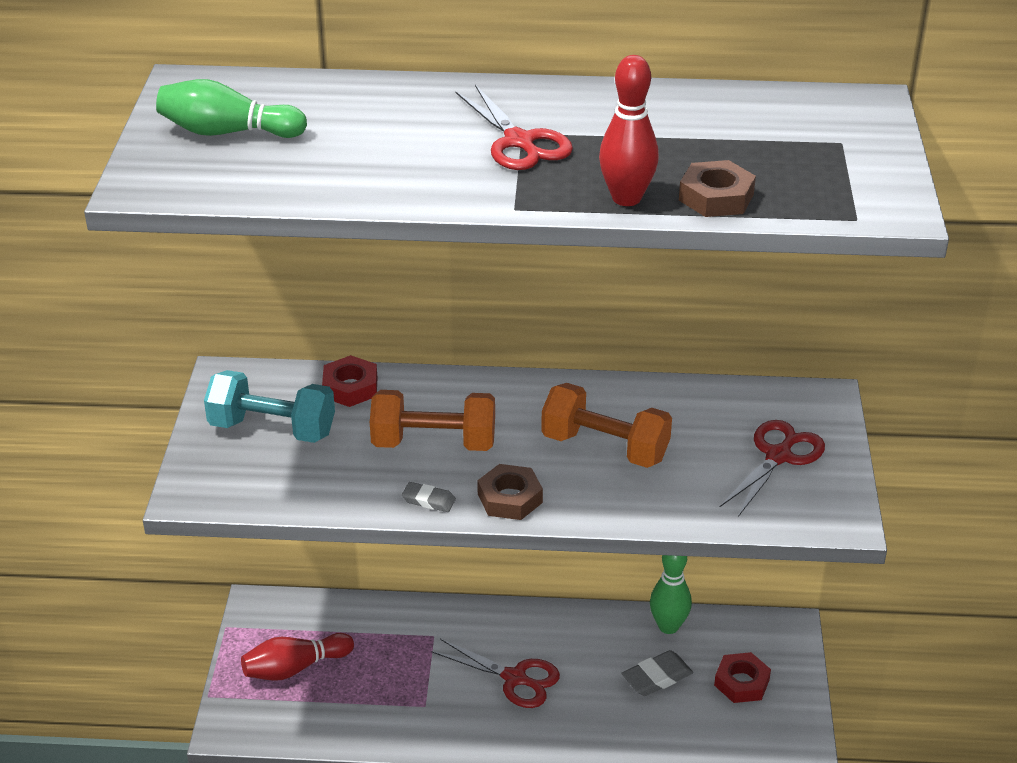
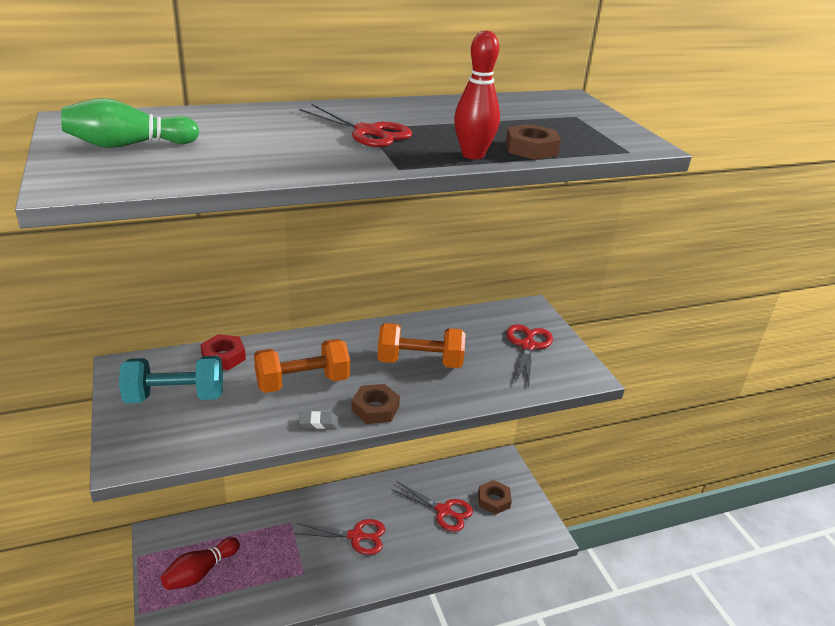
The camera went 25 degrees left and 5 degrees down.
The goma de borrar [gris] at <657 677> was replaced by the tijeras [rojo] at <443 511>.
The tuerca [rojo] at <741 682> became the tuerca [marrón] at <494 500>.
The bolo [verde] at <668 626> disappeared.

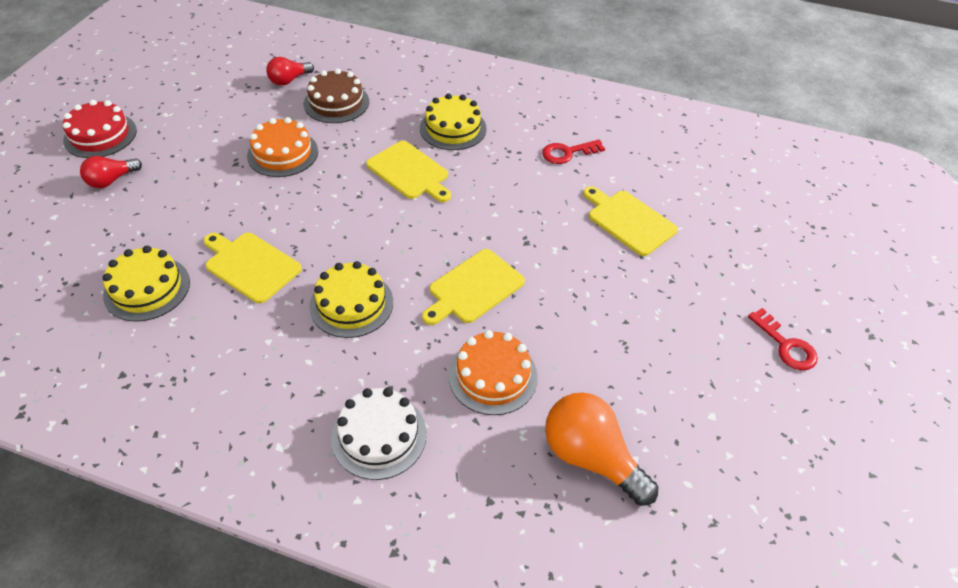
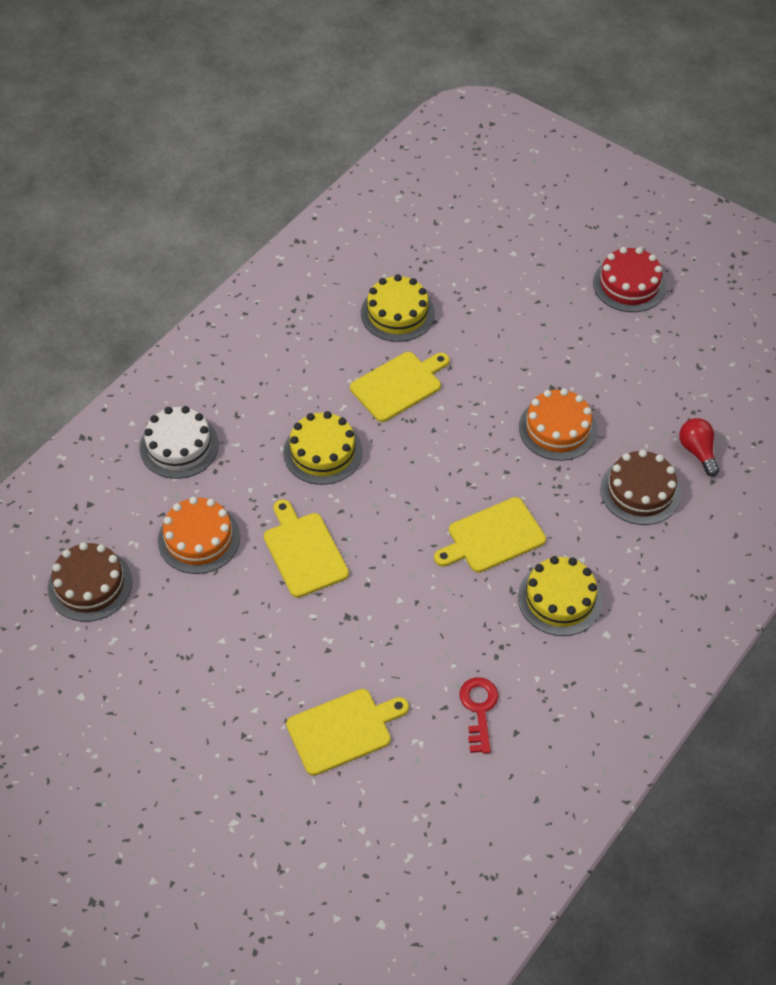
The camera went 110 degrees right and 5 degrees up.
The bombilla [naranja] at <591 457> was replaced by the tarta [marrón] at <90 585>.
The bombilla [rojo] at <111 180> disappeared.
The llave [rojo] at <785 345> disappeared.

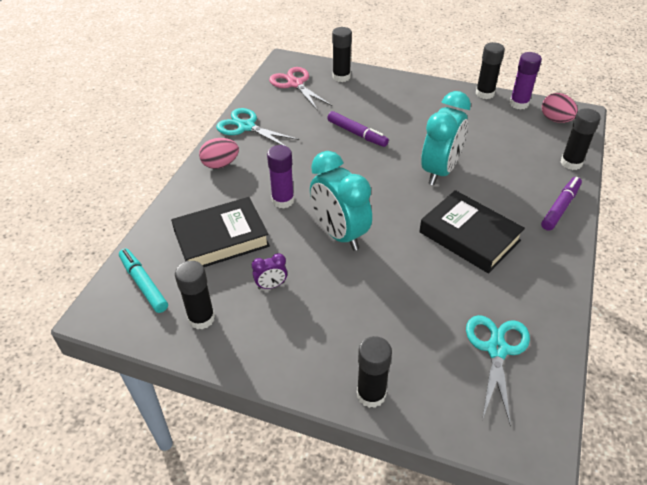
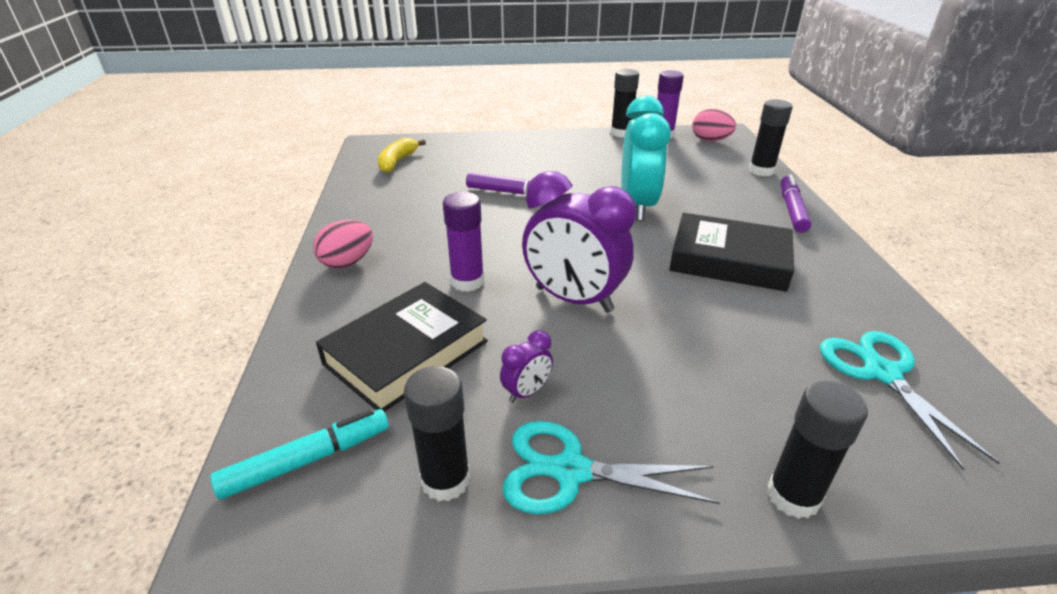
The camera went 25 degrees left and 10 degrees down.
The rotulador [turquesa] at <144 284> turned 120 degrees clockwise.
The tijeras [rosa] at <295 84> was replaced by the plátano [amarillo] at <397 162>.
The tijeras [turquesa] moved from <246 127> to <570 471>.
The despertador [turquesa] at <339 234> became the despertador [morado] at <573 299>.
The barra de pegamento [negro] at <341 77> disappeared.

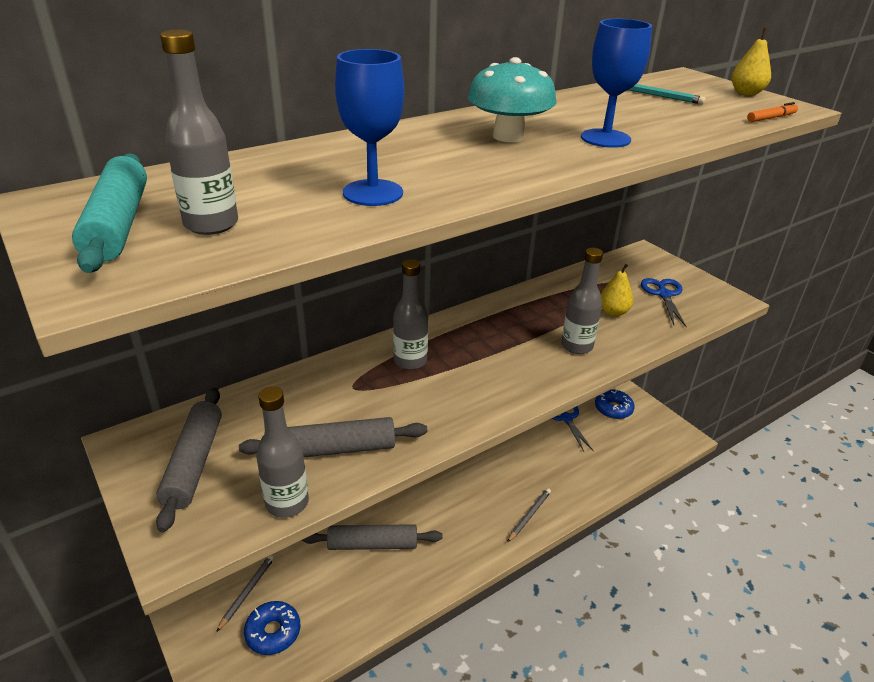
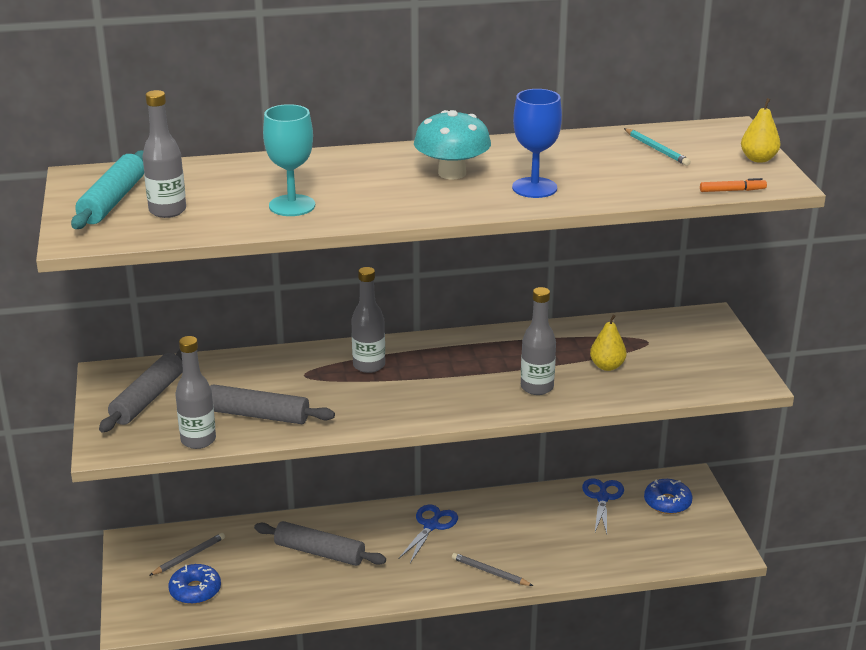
The camera went 25 degrees right and 5 degrees down.
The copa [azul] at <373 193> became the copa [turquesa] at <292 205>.
The tijeras [azul] moved from <664 294> to <431 526>.
The lápiz [gris] at <529 515> turned 120 degrees counterclockwise.

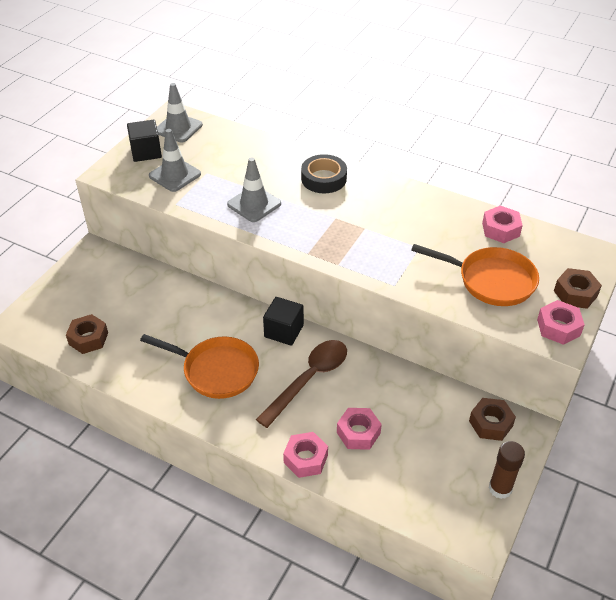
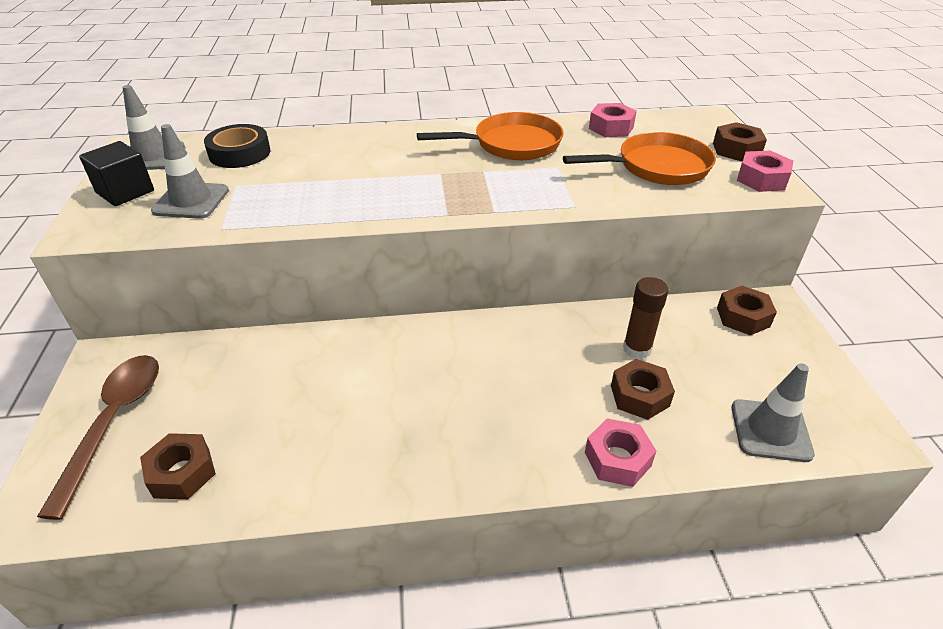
The camera went 35 degrees left and 5 degrees down.
The cuchara [marrón] moved from <309 380> to <114 423>.
The cinta adhesiva [negro] moved from <323 179> to <240 153>.
The sartén [naranja] moved from <216 370> to <511 144>.
The tuerca [rosa] at <358 433> became the tuerca [marrón] at <639 396>.
The barra de pegamento [marrón] moved from <500 488> to <637 349>.
The cono de tráfico [gris] moved from <254 204> to <770 430>.
The cubo [negro] at <284 331> disappeared.

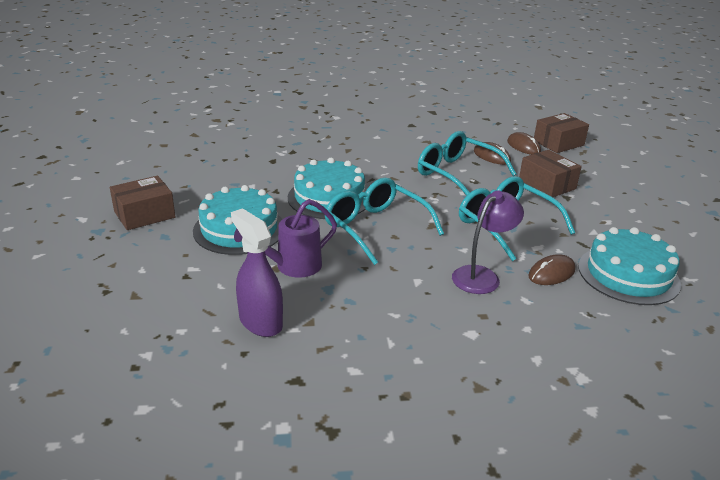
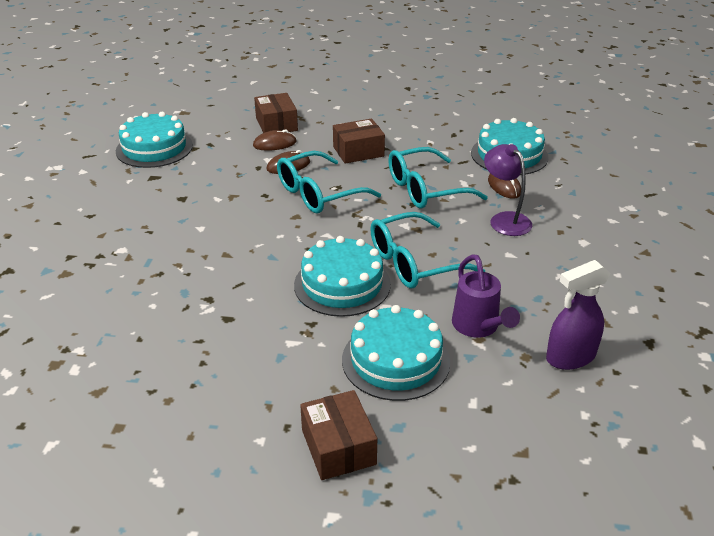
The camera went 75 degrees left and 5 degrees up.
The tarta [turquesa] at <154 148> appeared.

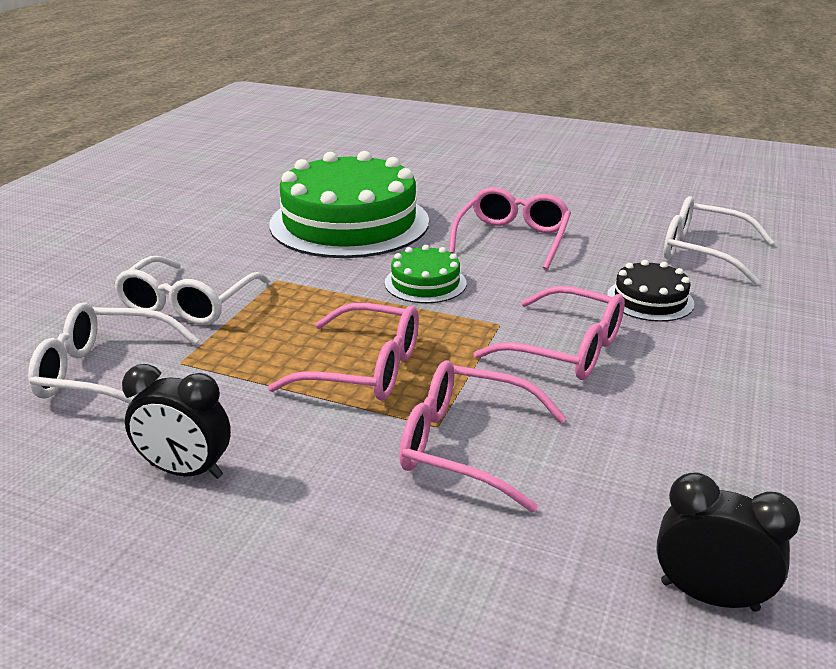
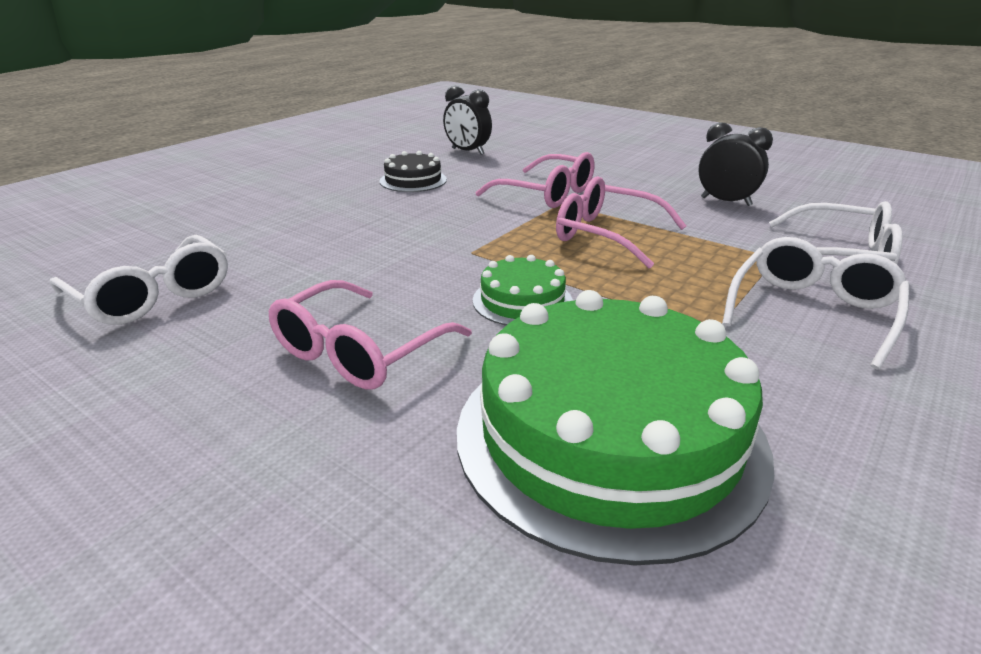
The camera went 165 degrees left and 0 degrees up.
The tarta [negro] moved from <650 299> to <413 180>.
The gafas [rosa] at <564 349> disappeared.

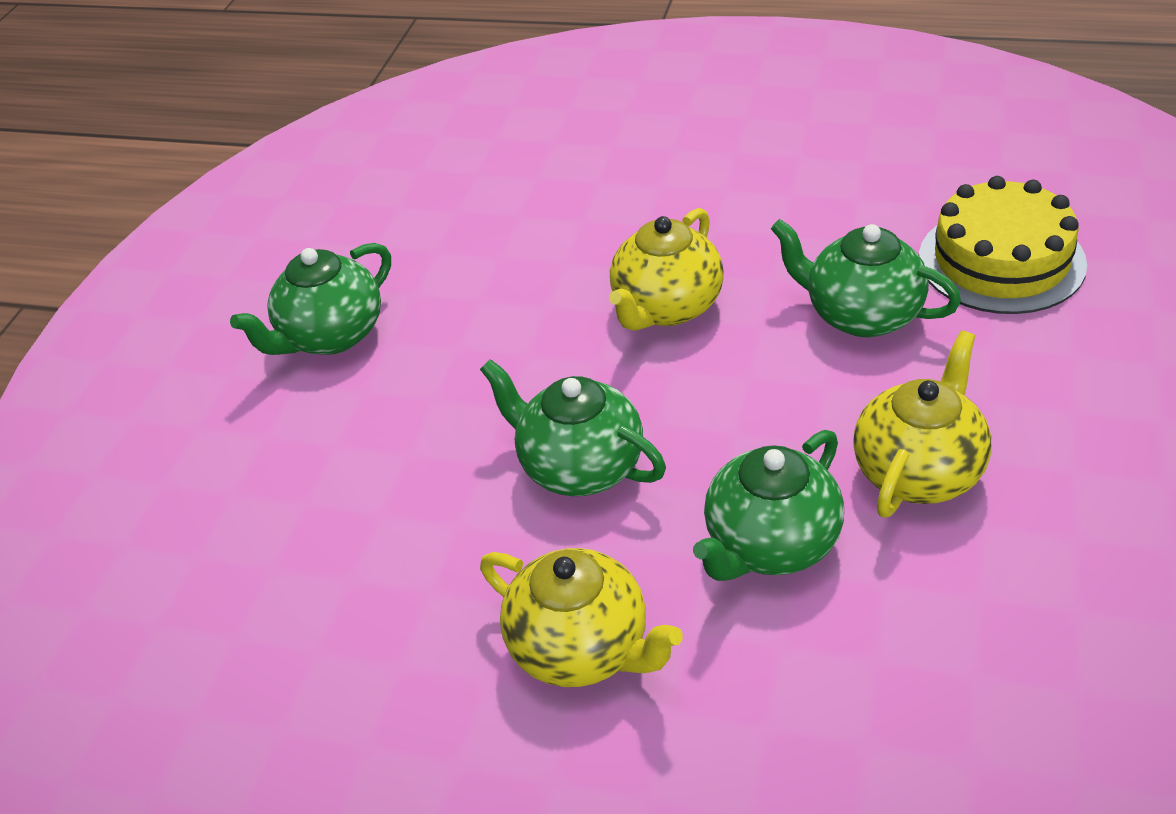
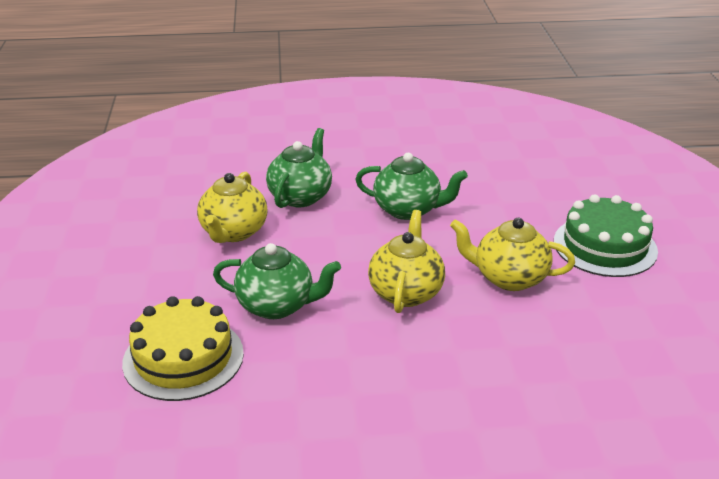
The camera went 155 degrees right and 10 degrees down.
The tetera [amarillo] moved from <582 648> to <508 278>.
The tetera [verde] at <331 336> was replaced by the tarta [verde] at <605 246>.

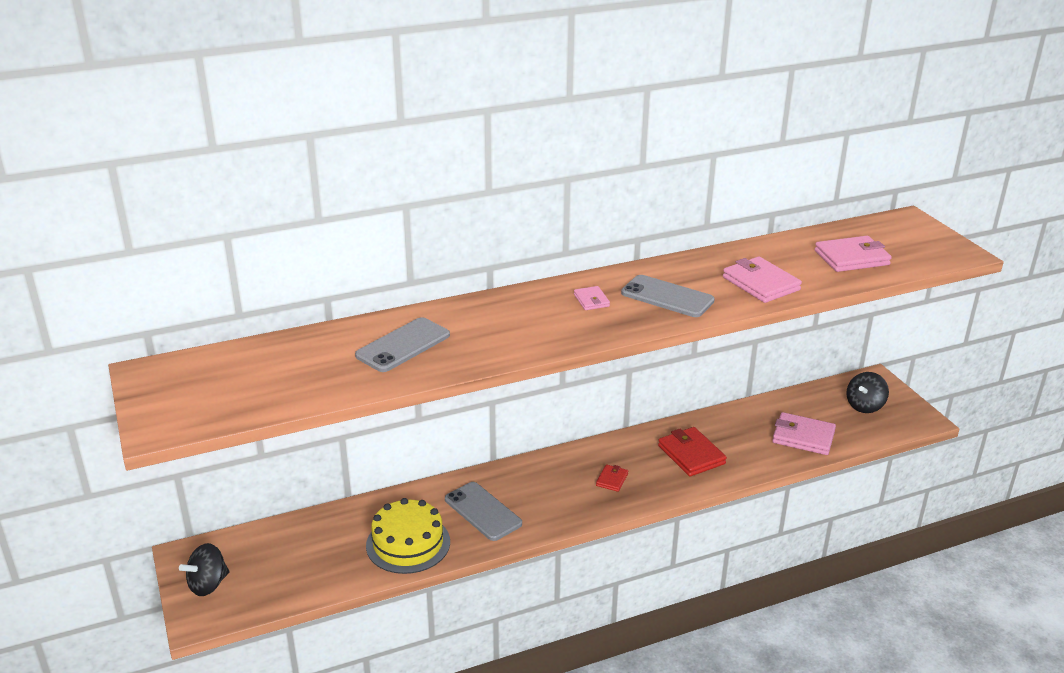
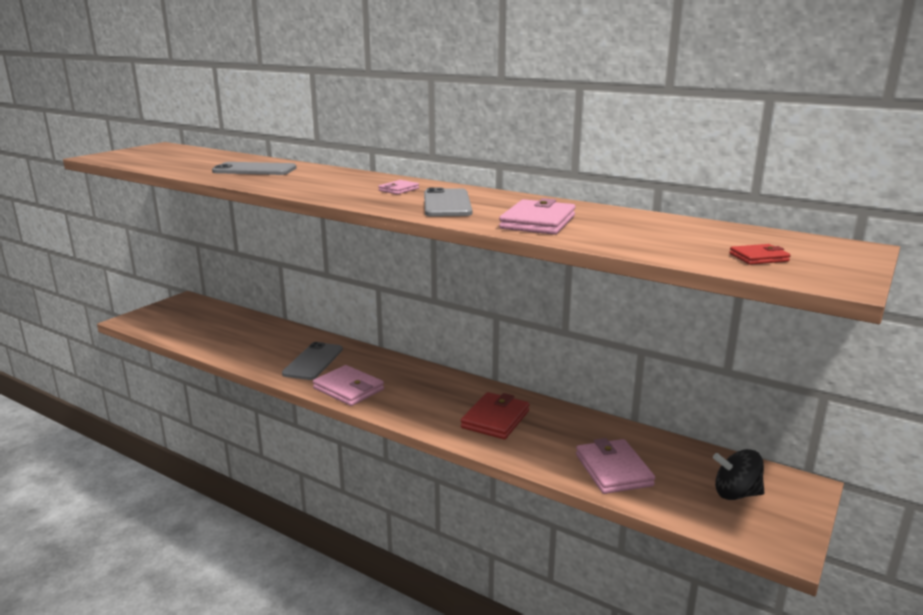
The camera went 55 degrees right and 10 degrees down.
The cartera [rosa] moved from <851 258> to <348 389>.
The cartera [rojo] moved from <612 480> to <758 257>.
The peonza [negro] at <208 584> disappeared.
The tarta [amarillo] at <408 543> disappeared.

